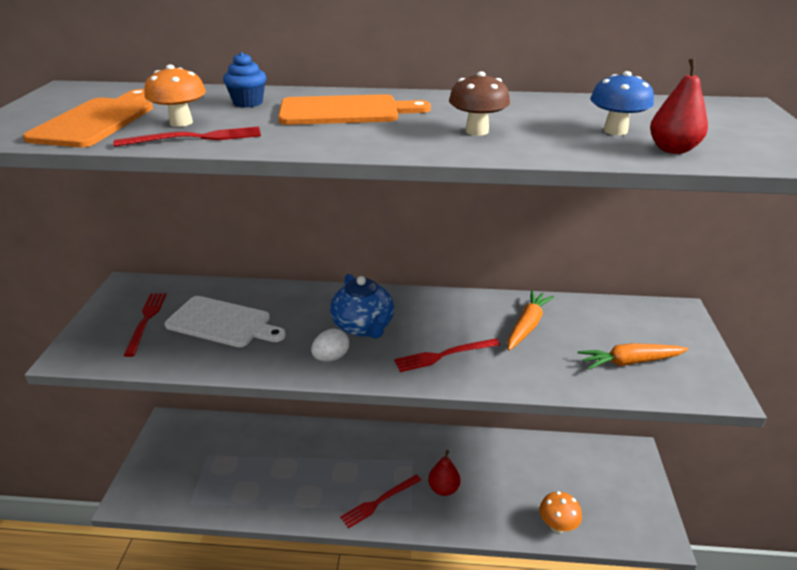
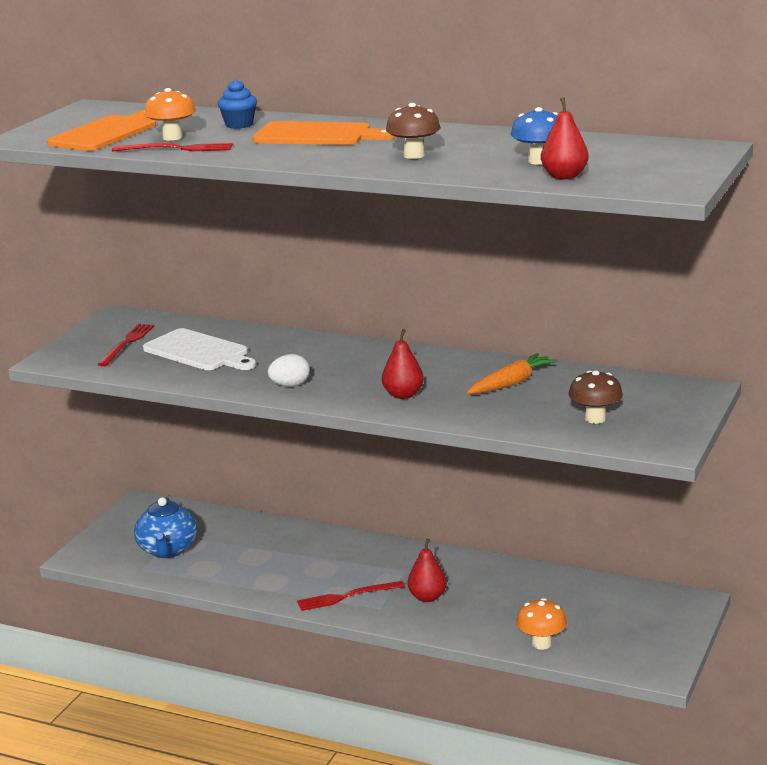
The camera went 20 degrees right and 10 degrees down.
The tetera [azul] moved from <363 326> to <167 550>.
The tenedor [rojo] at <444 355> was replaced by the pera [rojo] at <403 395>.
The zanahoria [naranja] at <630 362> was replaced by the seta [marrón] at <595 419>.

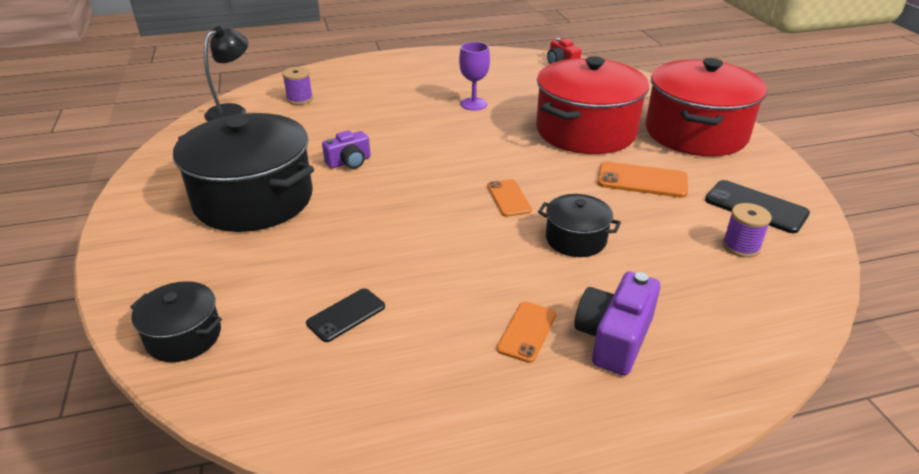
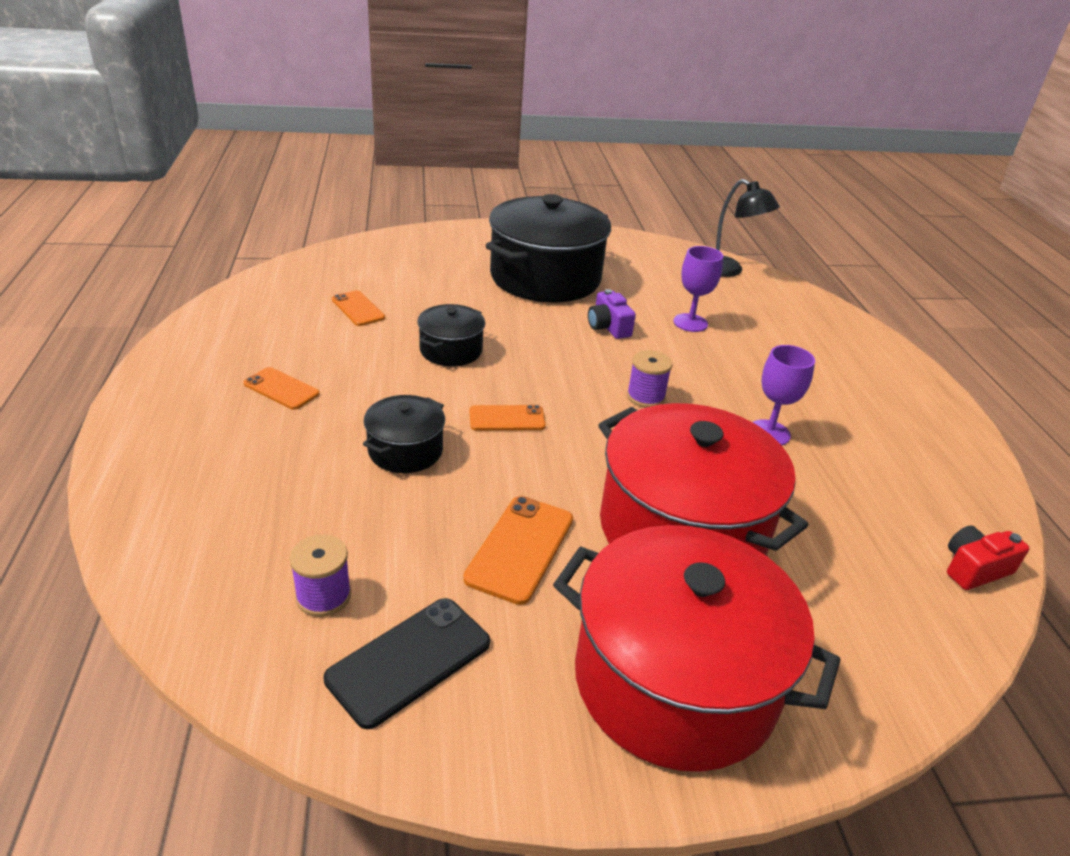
The camera went 95 degrees right and 0 degrees up.
The móvil [negro] at <346 315> became the móvil [naranja] at <358 309>.
The olla [negro] moved from <184 336> to <451 350>.
The carrete [morado] moved from <300 99> to <645 397>.
The copa [morado] at <690 323> appeared.
The cámara [morado] at <614 338> disappeared.

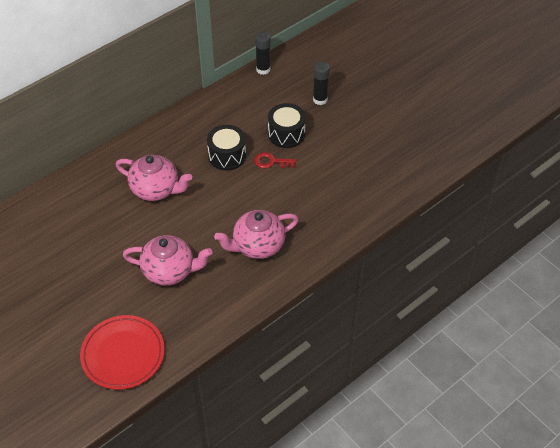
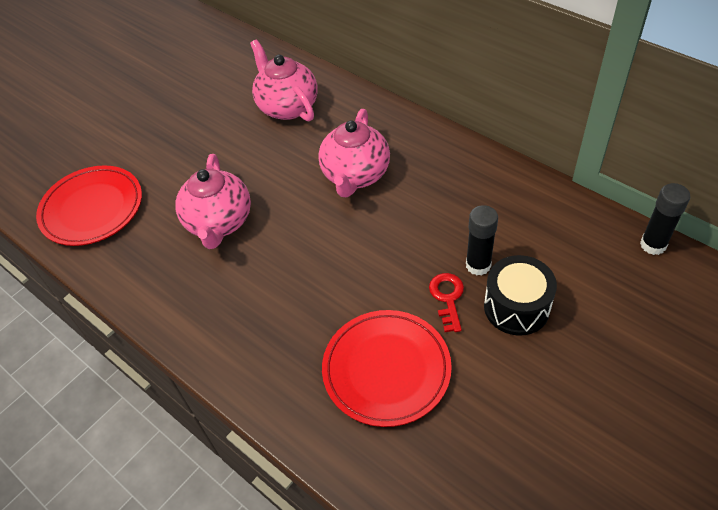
The camera went 85 degrees right and 0 degrees up.
The tetera [rosa] moved from <258 246> to <287 106>.
The plato [rojo] at <386 369> appeared.
The barra de pegamento [negro] moved from <320 100> to <478 265>.
The tambor [negro] at <227 156> disappeared.

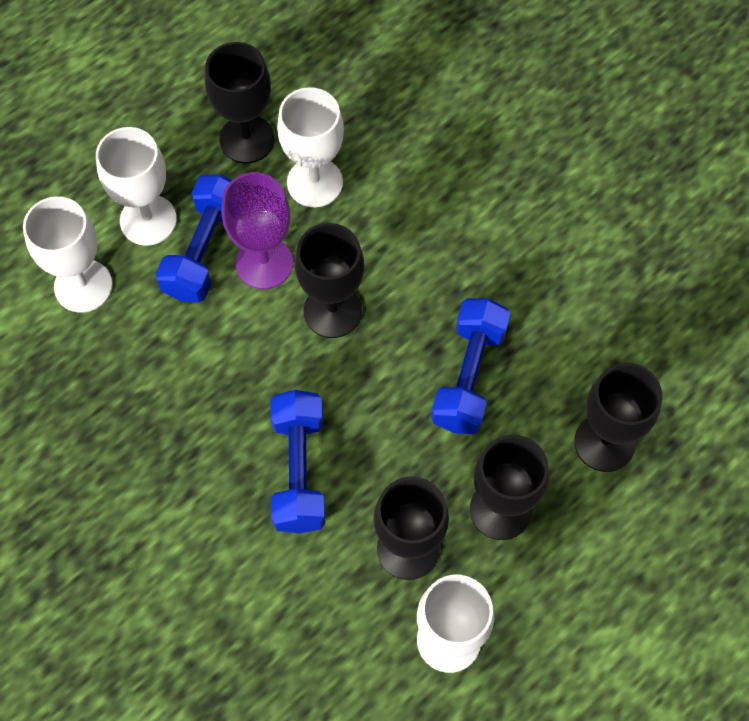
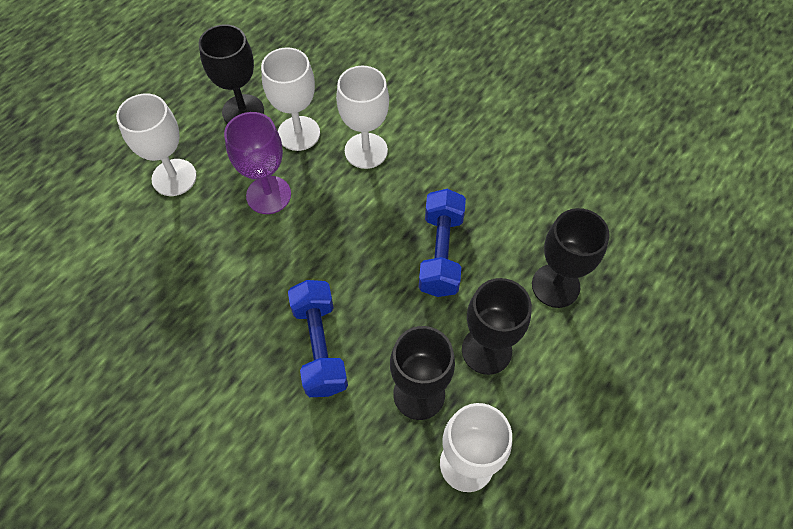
The camera went 10 degrees left and 5 degrees down.
The copa [blanco] moved from <83 286> to <366 151>.
The mancuerna [azul] at <204 250> disappeared.
The copa [negro] at <332 311> disappeared.

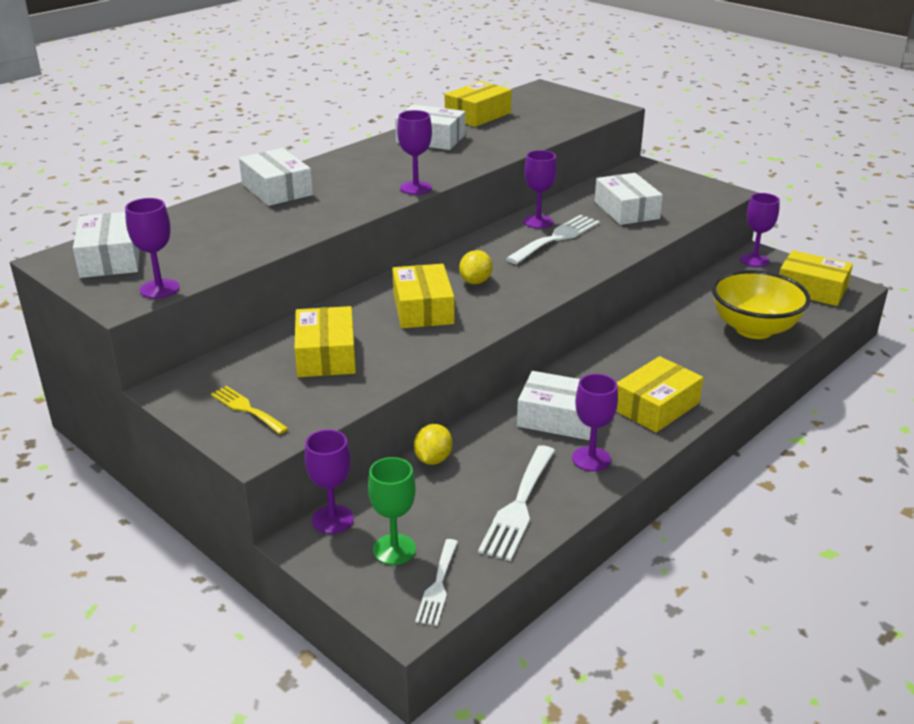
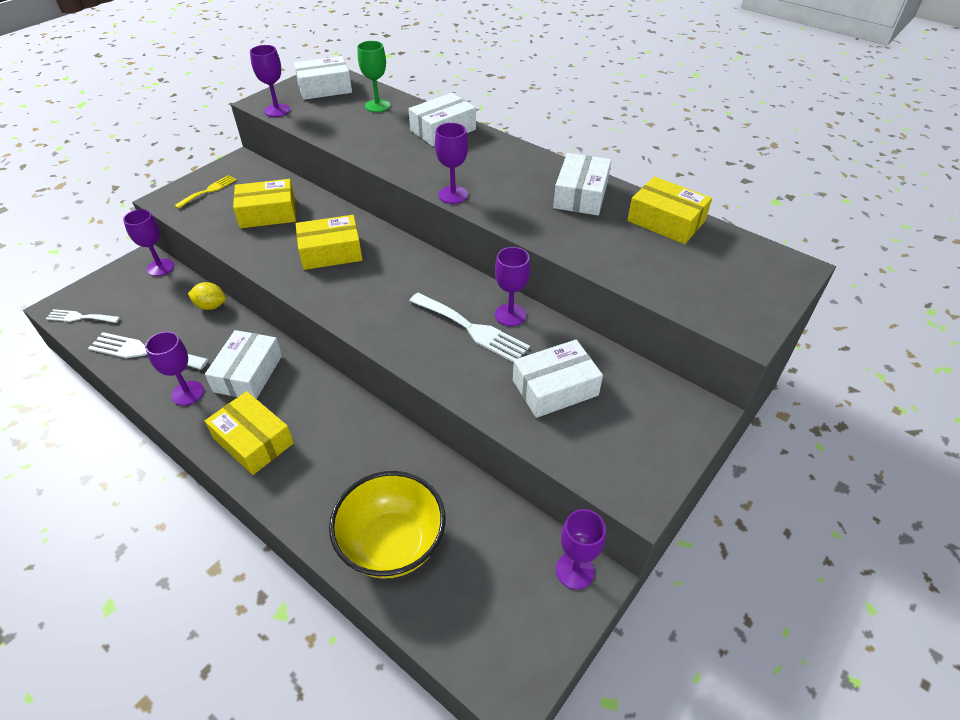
The camera went 85 degrees right and 15 degrees up.
The copa [verde] moved from <394 549> to <377 106>.
The limón [amarillo] at <475 281> disappeared.
The caja [amarillo] at <811 289> disappeared.

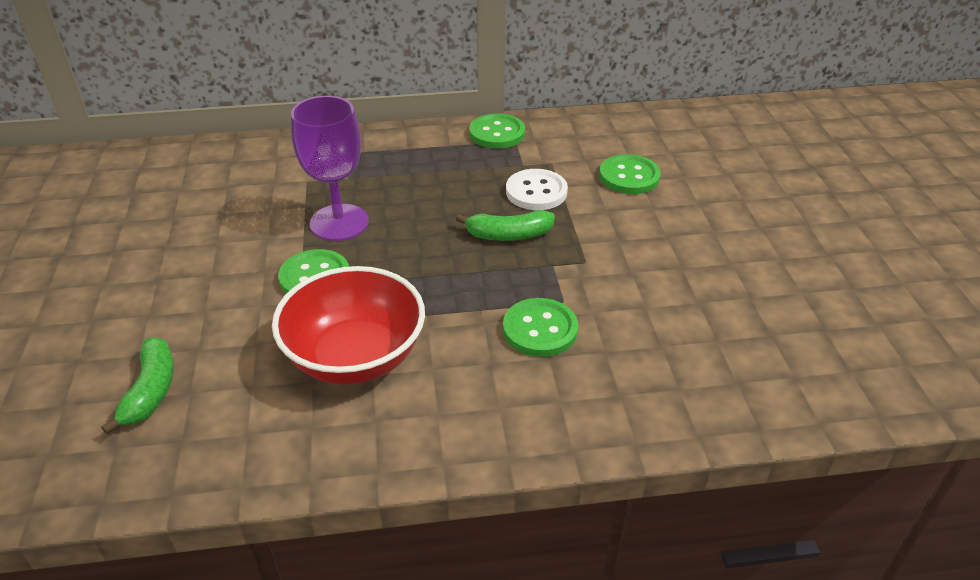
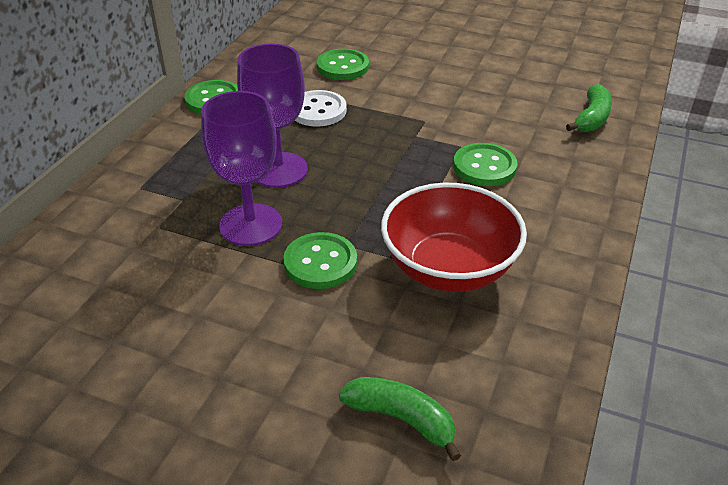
The camera went 60 degrees left and 0 degrees up.
The copa [morado] at <279 170> appeared.
The plátano [verde] moved from <508 235> to <592 118>.

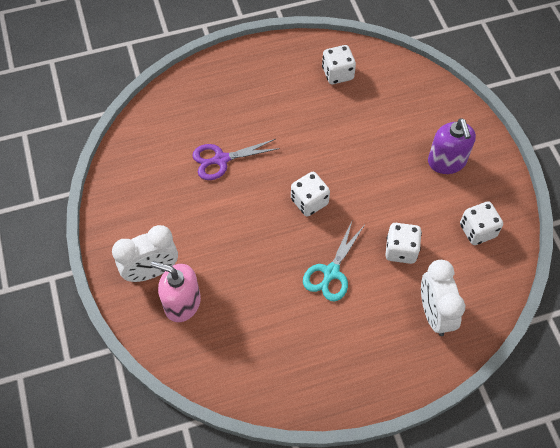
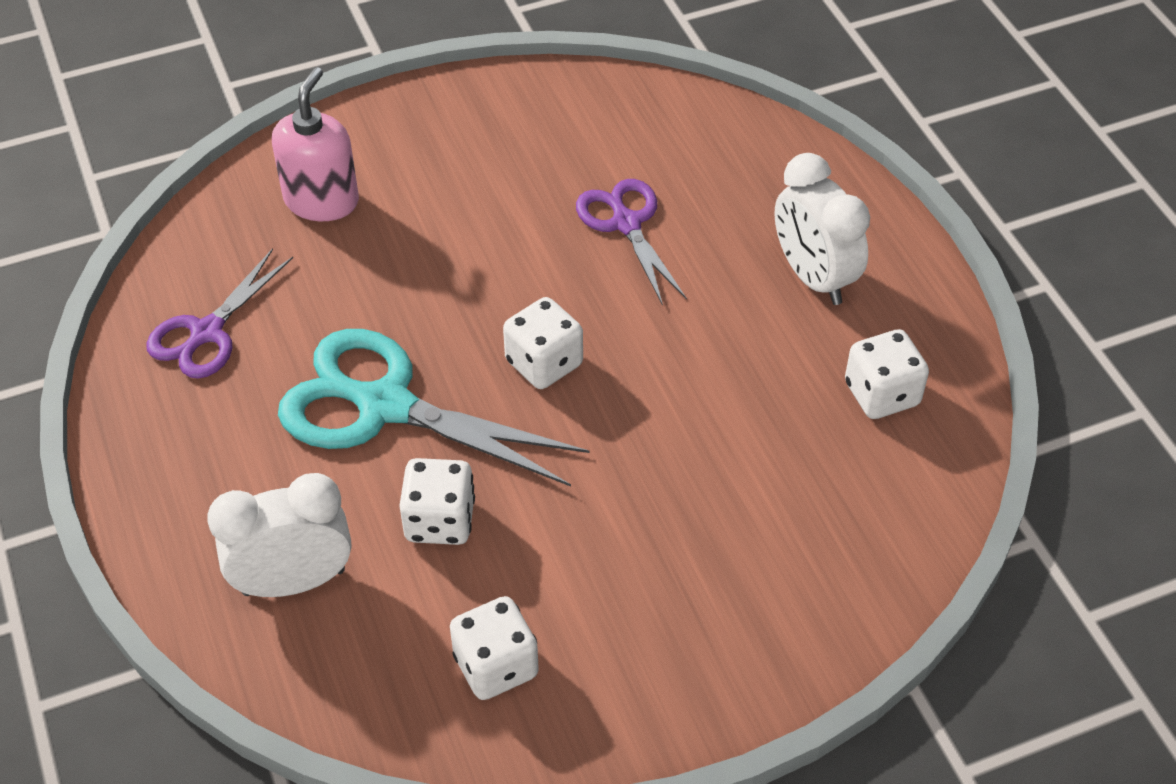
The camera went 85 degrees right and 10 degrees down.
The tijeras [morado] at <207 332> appeared.
The tijeras [turquesa] at <331 272> changed to 1.67 times the size.
The despertador [blanco] moved from <151 271> to <813 277>.
The dispensador de jabón [morado] at <447 162> disappeared.

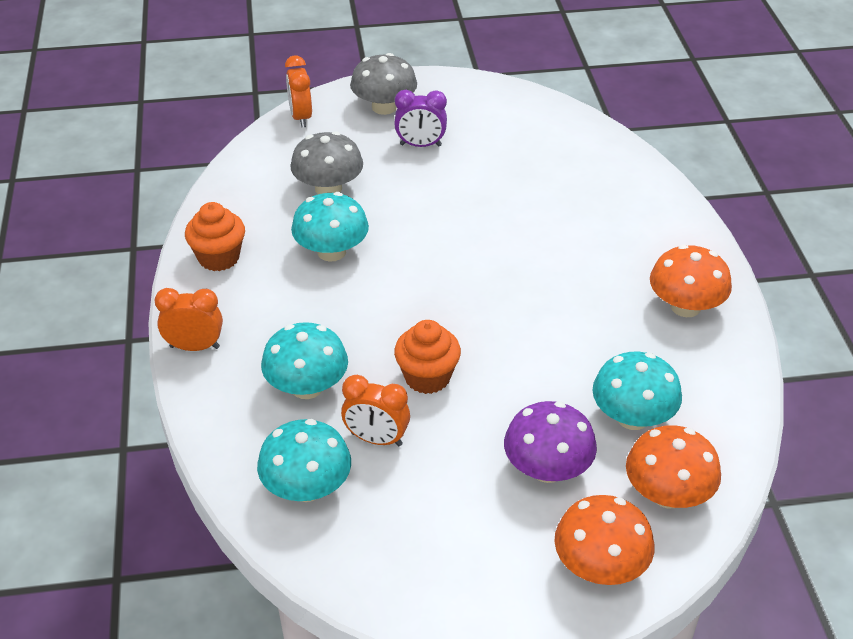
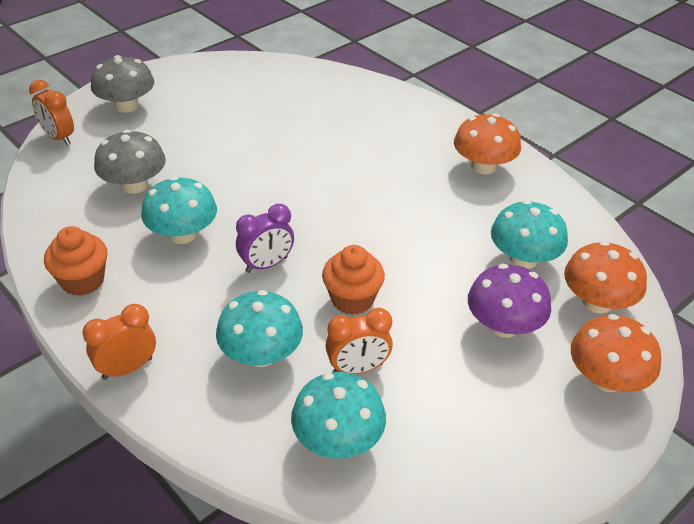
The camera went 35 degrees left and 0 degrees up.
The despertador [morado] moved from <420 145> to <266 265>.

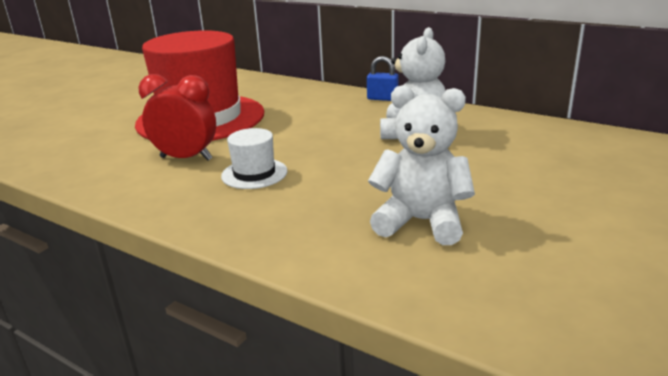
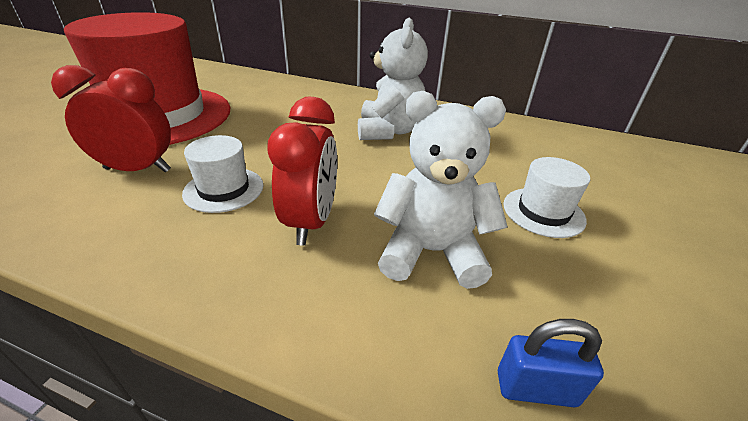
The camera went 15 degrees left and 10 degrees up.
The despertador [rojo] at <311 222> appeared.
The candado [azul] moved from <382 98> to <536 388>.
The sombrero [blanco] at <543 212> appeared.

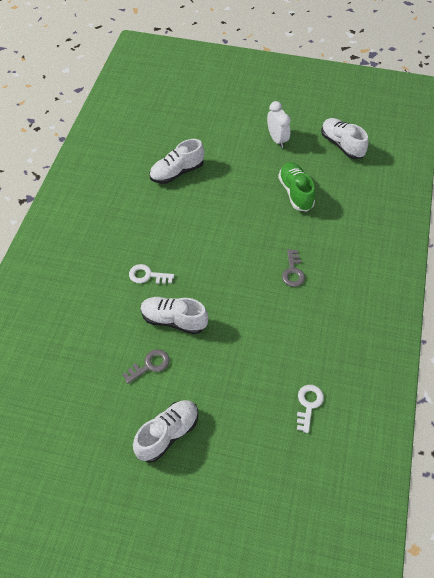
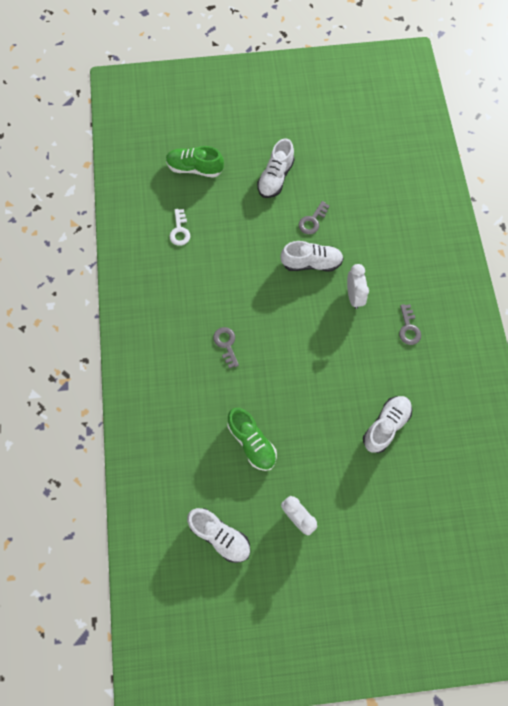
The camera went 160 degrees right and 15 degrees up.
The zapato [verde] at <195 168> appeared.
The llave [blanco] at <147 275> was replaced by the despertador [blanco] at <354 296>.
The llave [gris] at <408 328> appeared.

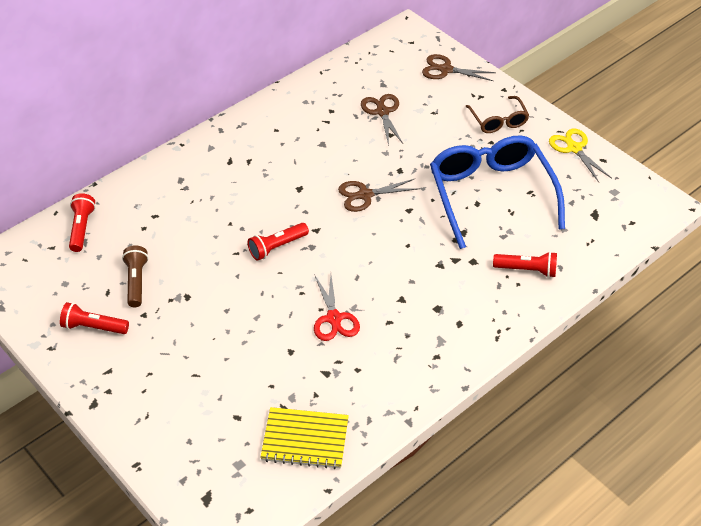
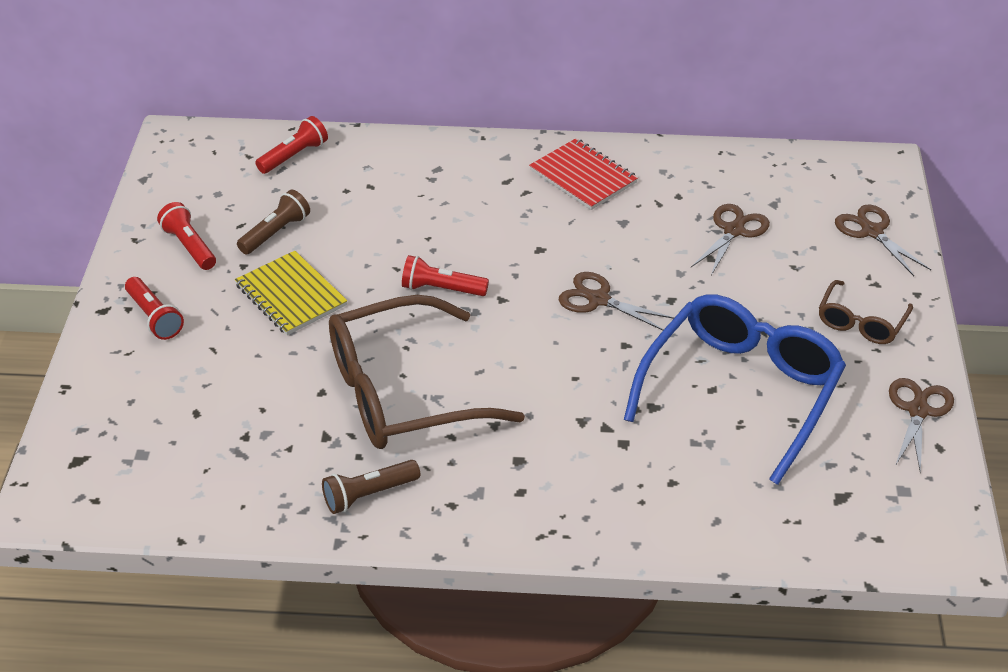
The camera went 45 degrees right and 5 degrees down.
The lámpara de mano [rojo] moved from <527 270> to <154 317>.
The cuaderno [amarillo] moved from <305 439> to <291 295>.
The lámpara de mano [marrón] at <369 495> appeared.
The tijeras [rojo] at <334 318> was replaced by the gafas [marrón] at <402 393>.
The cuaderno [rojo] at <583 176> appeared.
The tijeras [amarillo] at <574 148> became the tijeras [marrón] at <918 410>.

